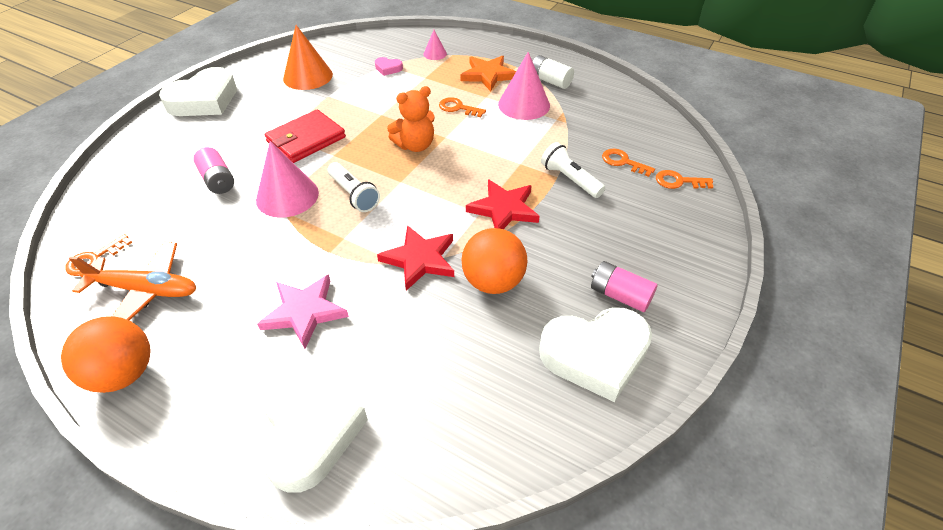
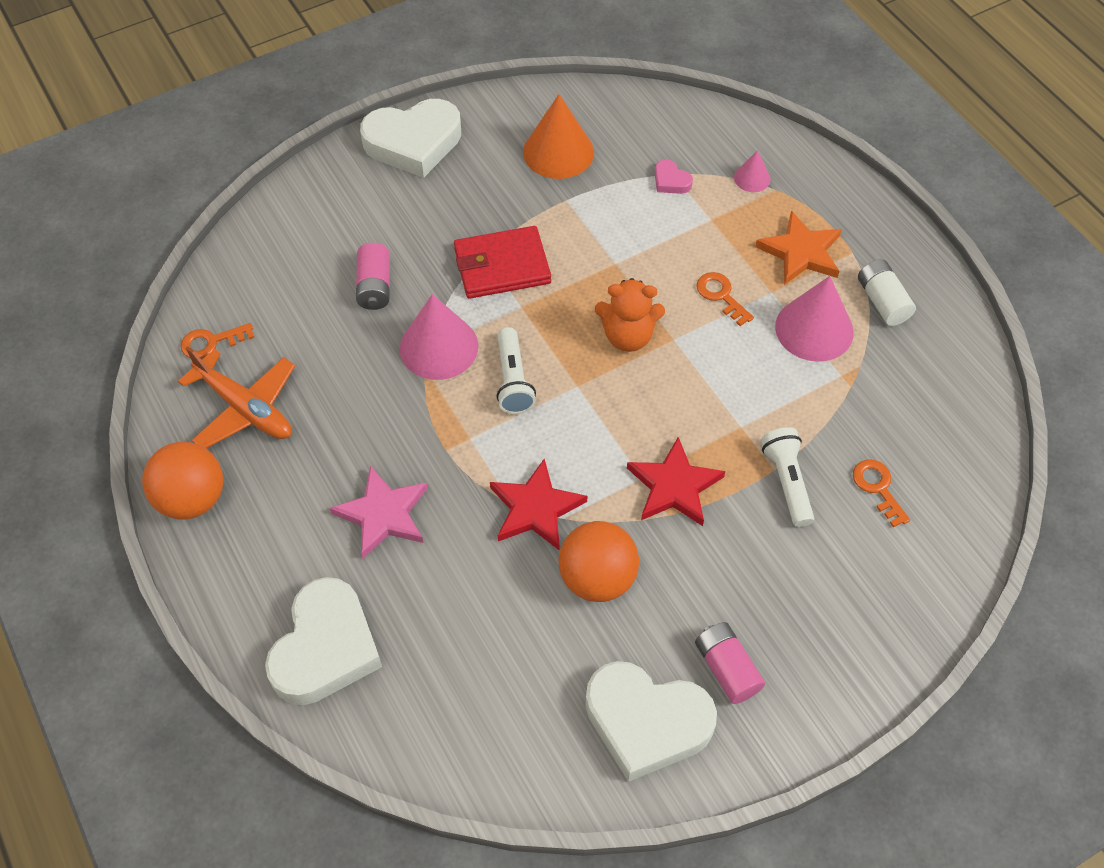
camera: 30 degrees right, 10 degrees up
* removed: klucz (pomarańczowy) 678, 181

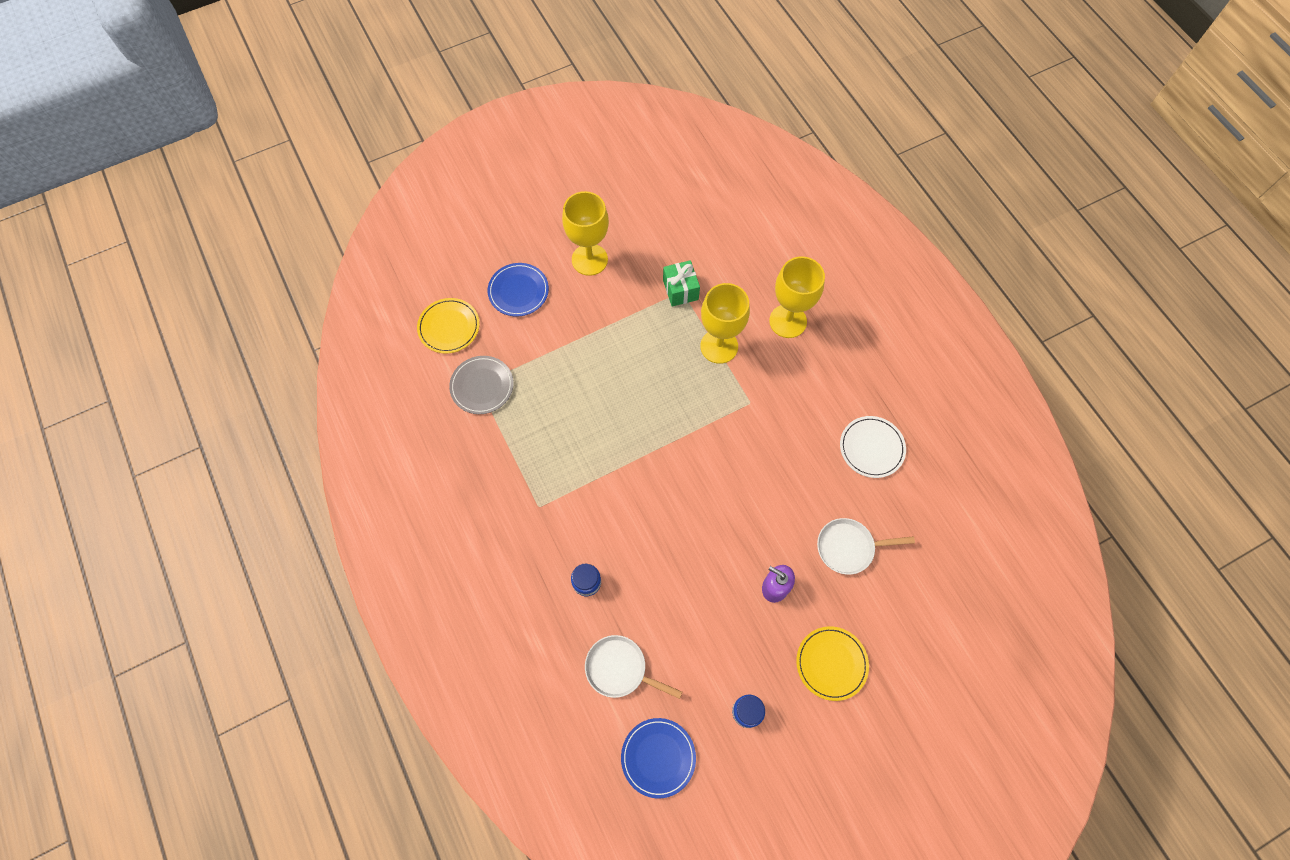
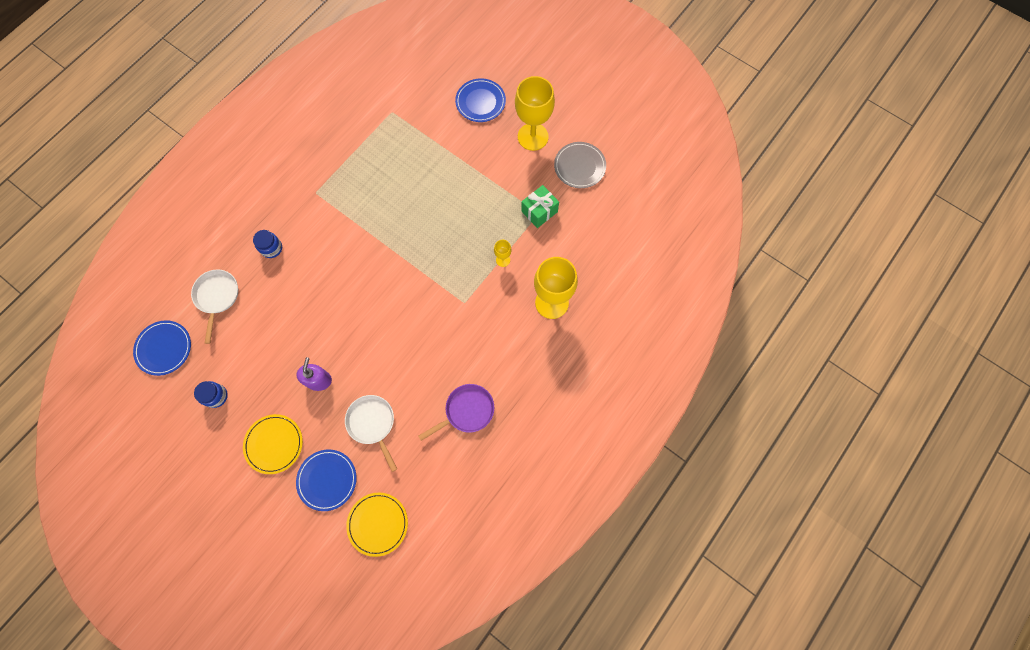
camera: 65 degrees right, 5 degrees up
* added: talerz (niebieski) 327, 480
* moved: talerz (żółty) 449, 327 to 378, 524
* replaced: talerz (biały) 871, 448 to patelnia (fioletowy) 467, 411
* resized: kielich (żółty) 719, 346 = 503, 260 x0.44
* moved: talerz (szary) 482, 386 to 579, 166

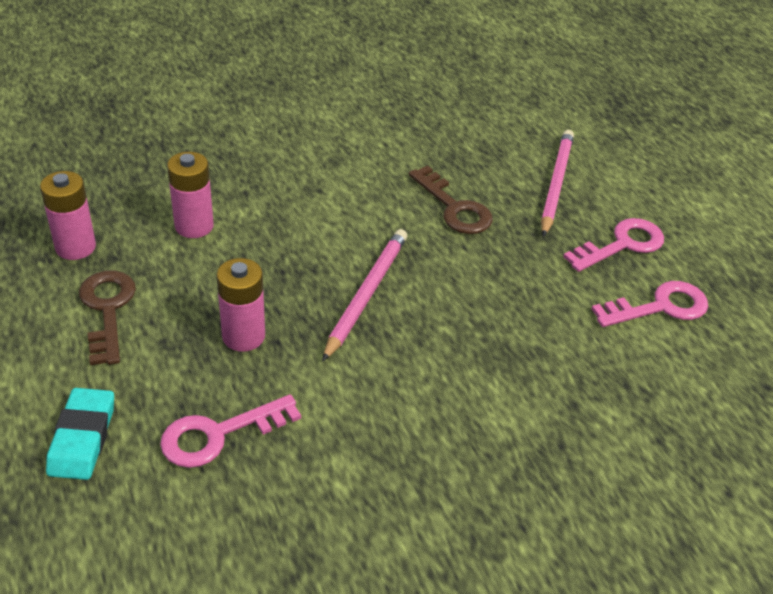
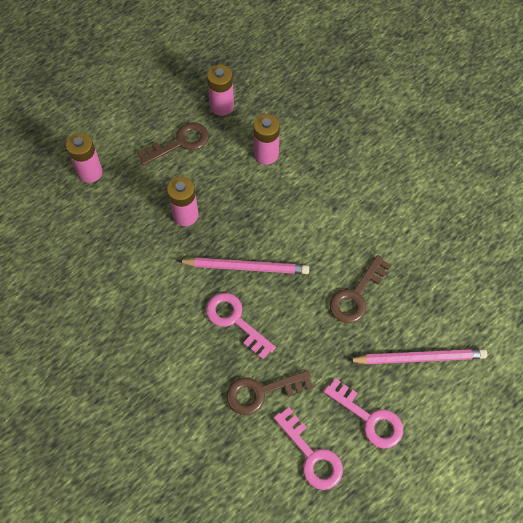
camera: 75 degrees right, 20 degrees up
* replaced: gumka do mazania (turkusowy) 82, 438 to bateria (różowy) 90, 172
* moved: klucz (różowy) 218, 434 to 235, 320
* added: klucz (brązowy) 261, 392

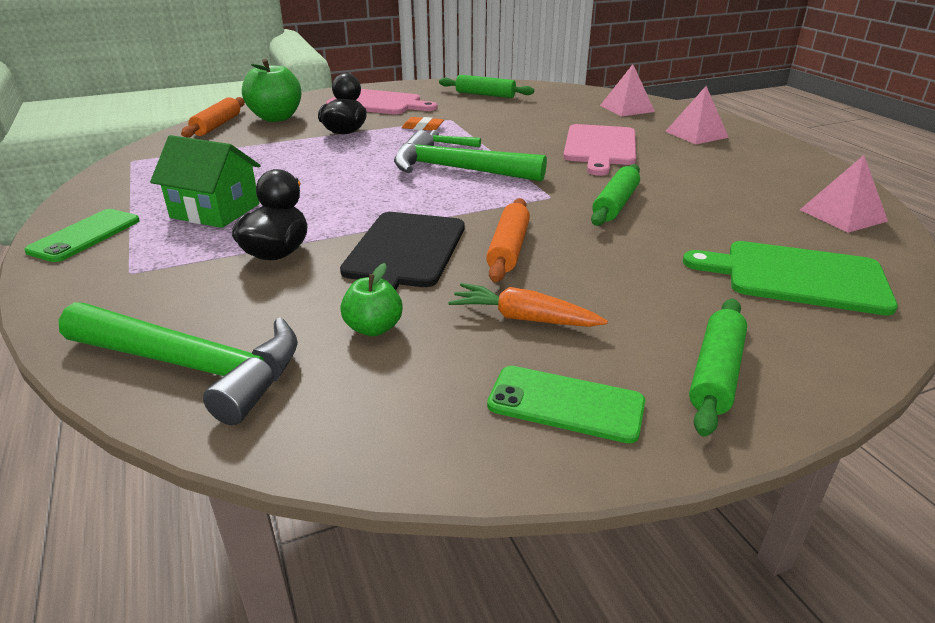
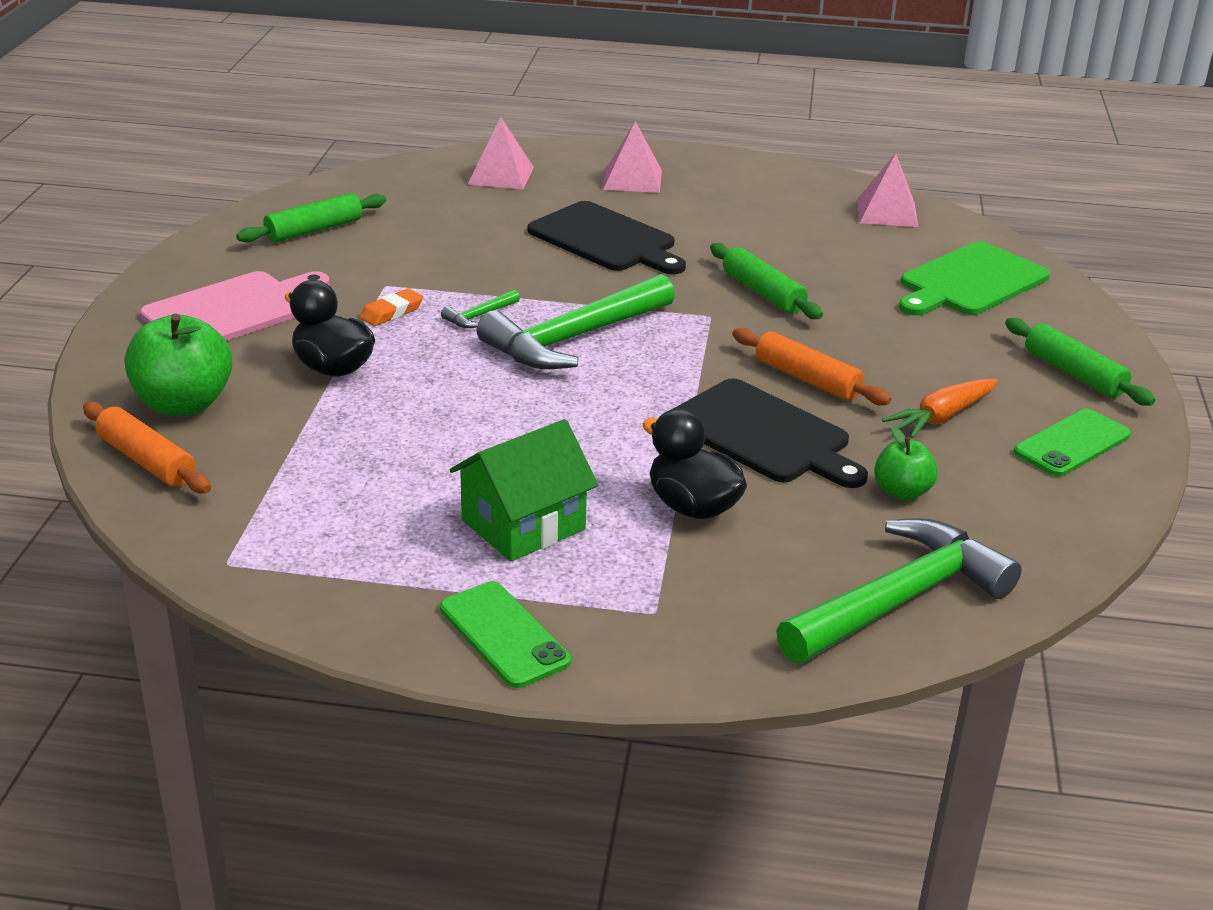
camera: 60 degrees left, 0 degrees up
* recoloured: deska do krojenia (różowy) 600, 147 to deska do krojenia (czarny) 605, 239

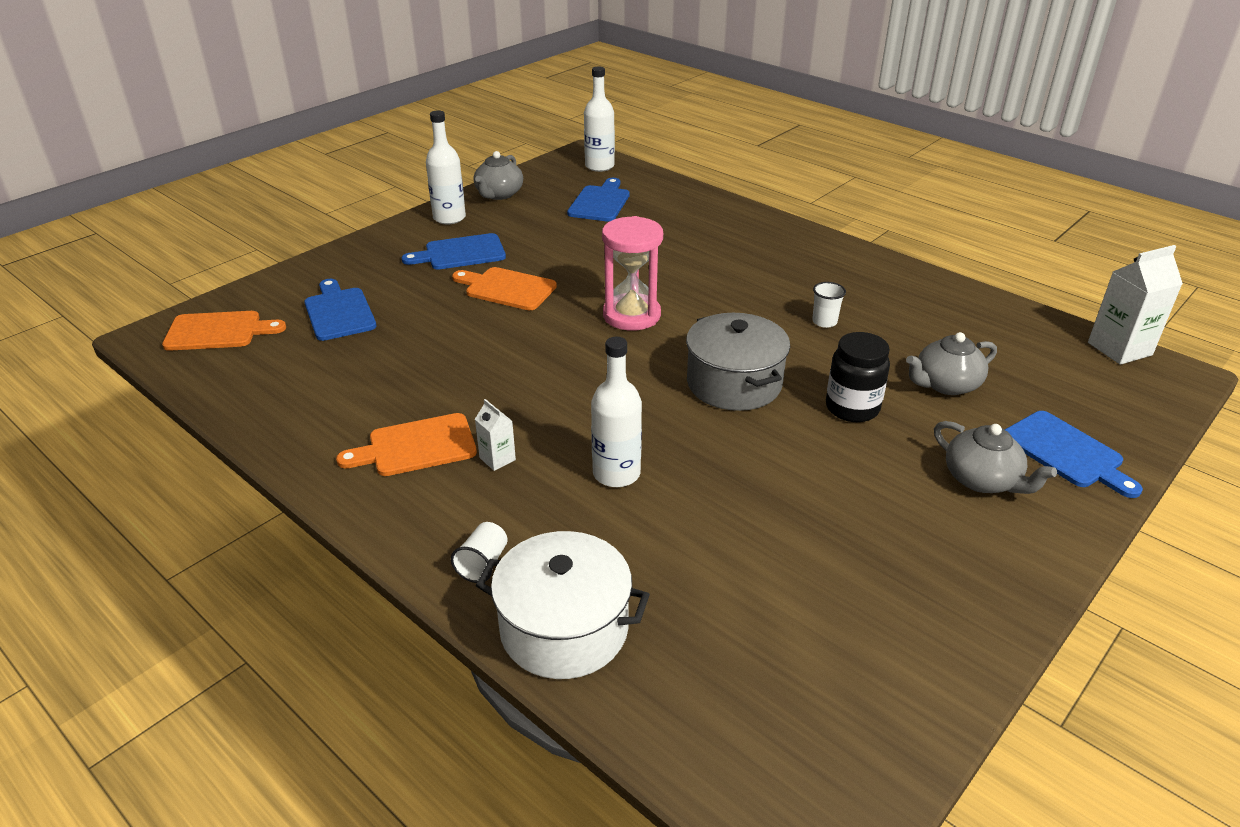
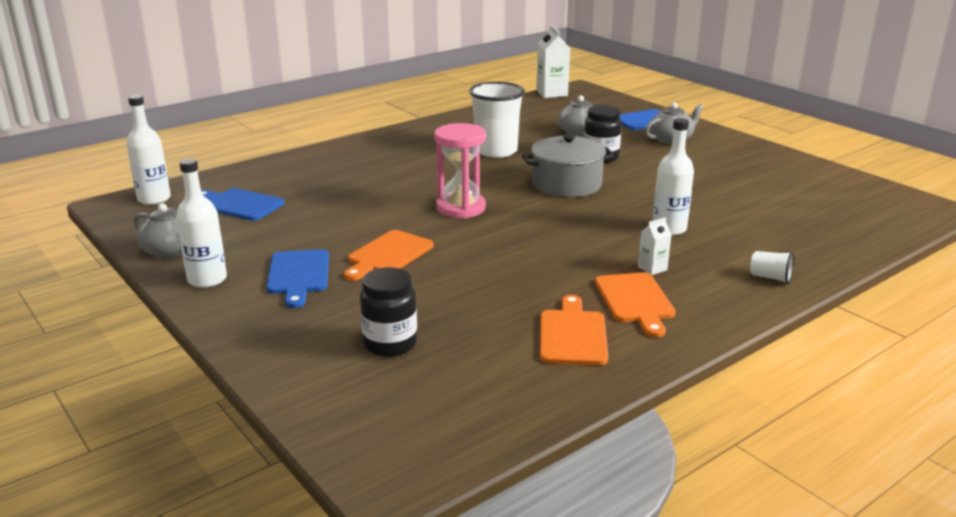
camera: 80 degrees left, 10 degrees down
* replaced: deska do krojenia (niebieski) 339, 312 to słoik (czarny) 390, 344
* resized: szklanka (biały) 824, 322 = 496, 151 x2.33
* moved: deska do krojenia (pomarańczowy) 218, 331 to 572, 335
* removed: garnek (biały) 564, 628

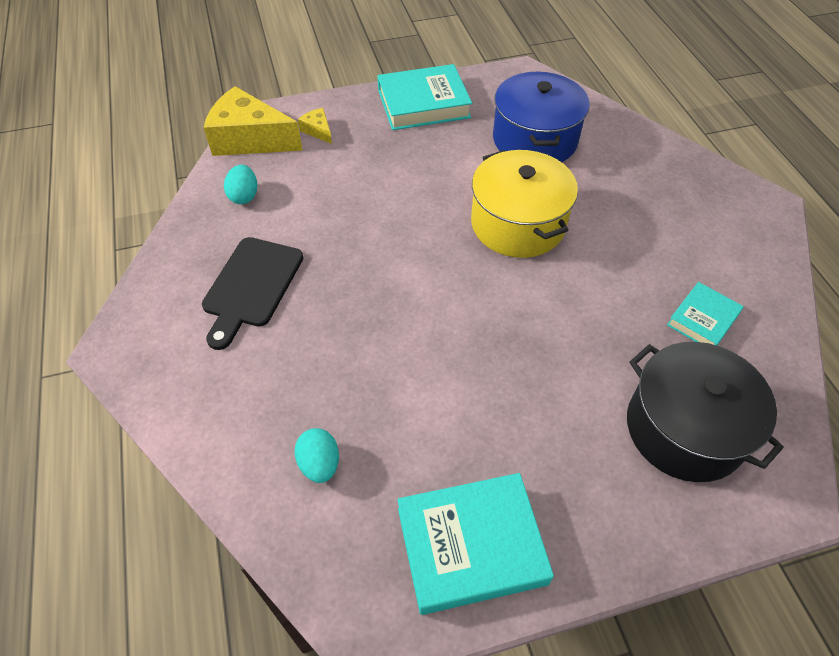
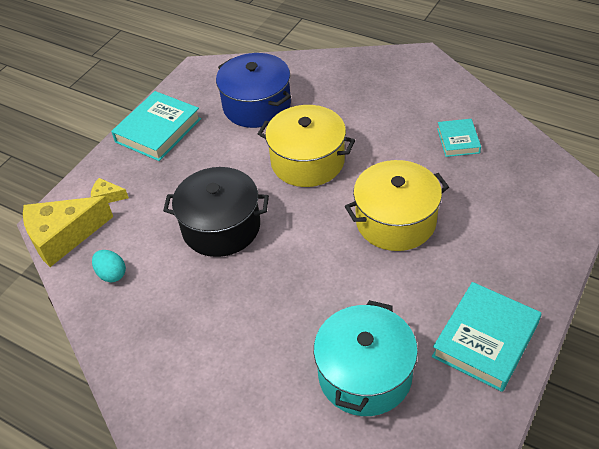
camera: 40 degrees left, 5 degrees down
* moved: garnek (czarny) 685, 428 to 221, 227
* replaced: jajko (turkusowy) 319, 464 to garnek (turkusowy) 365, 374
* added: garnek (żółty) 395, 221
* removed: deska do krojenia (czarny) 251, 286

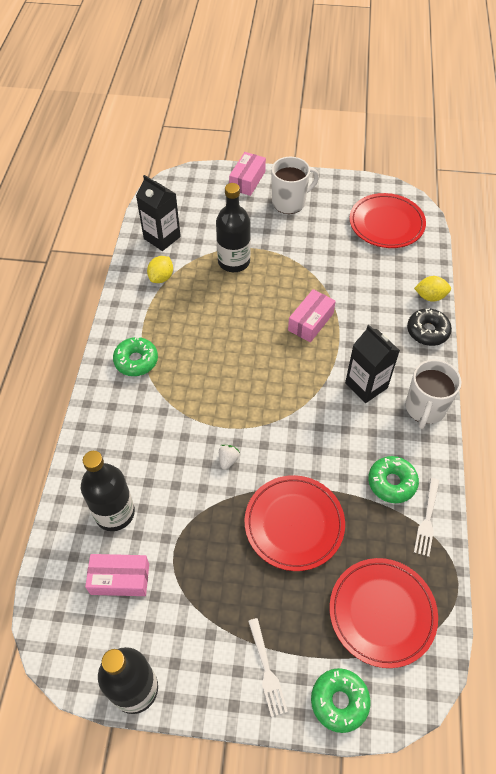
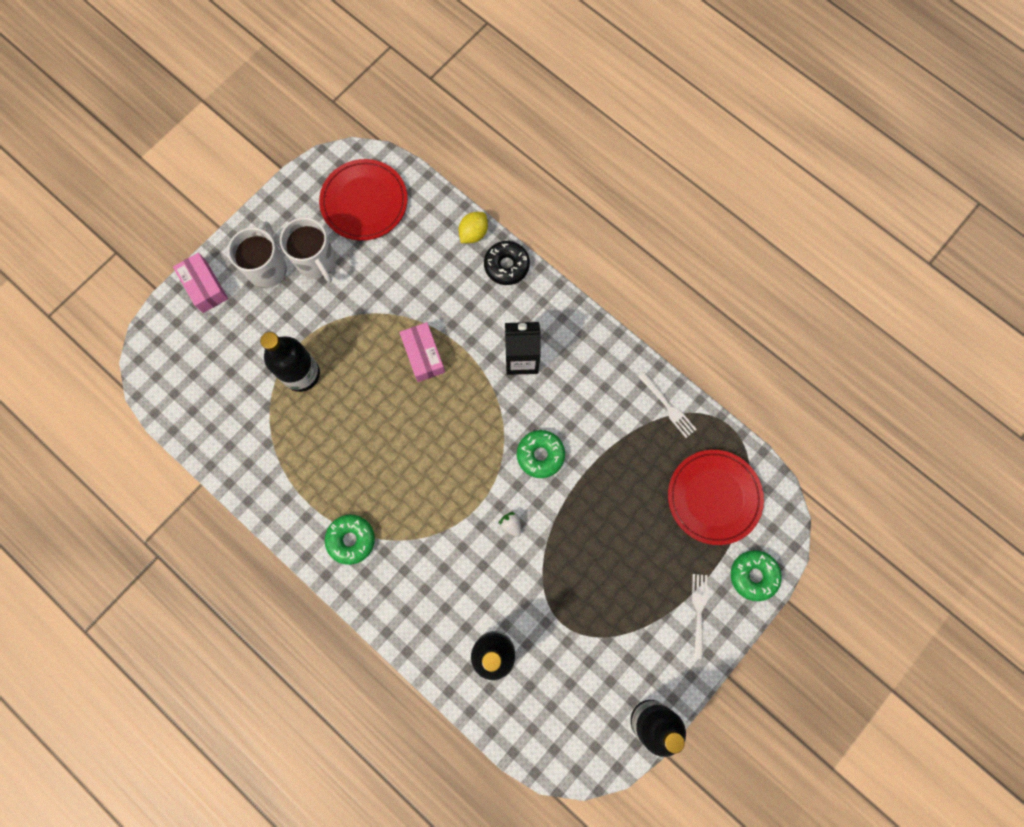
camera: 55 degrees left, 20 degrees up
* moved: kubek (biały) 425, 408 to 316, 262
* moved: donut (zielony) 392, 482 to 540, 455
* turned: widelec (biały) 266, 669 = 699, 612 105 degrees counterclockwise
* removed: pudełko (różowy) 120, 579
* removed: karton mleka (czarny) 162, 237
* removed: cytryna (żółty) 161, 277
* removed: talerz (czerwony) 294, 524

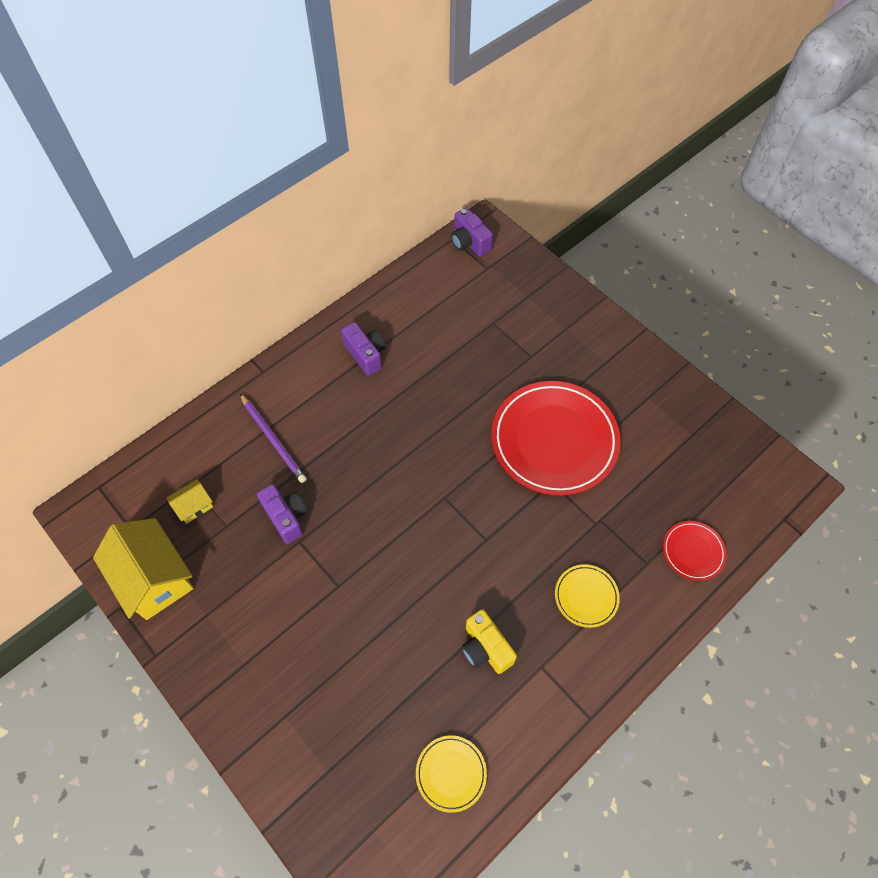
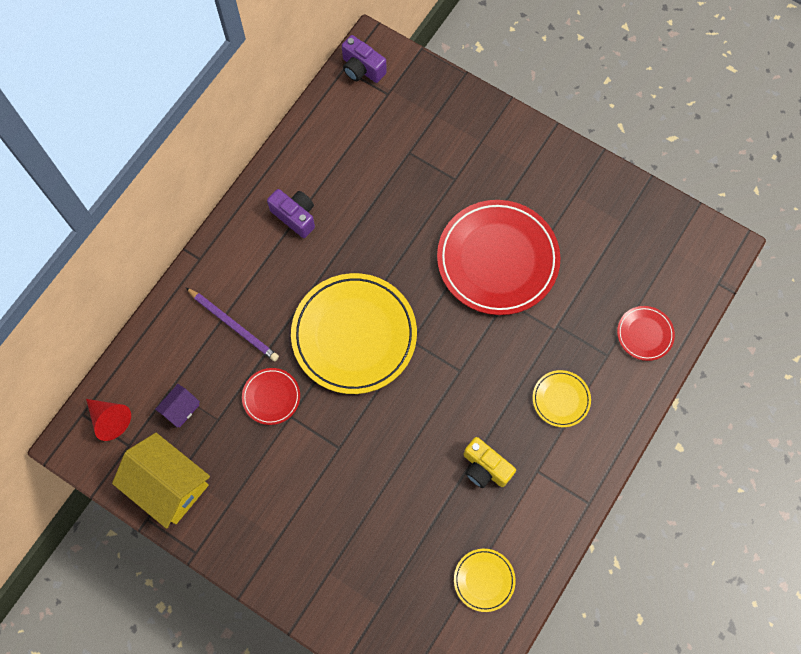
camera: 15 degrees left, 10 degrees up
* added: stożek (czerwony) 110, 419
* recoloured: domek (żółty) 194, 506 to domek (fioletowy) 181, 409
* replaced: aparat fotograficzny (fioletowy) 286, 517 to talerz (czerwony) 271, 397
* added: talerz (żółty) 354, 335

